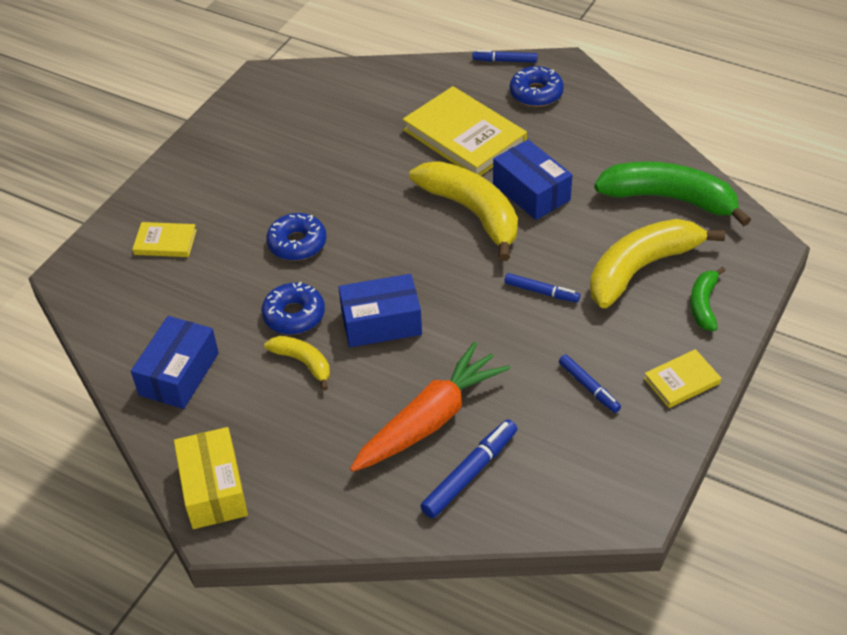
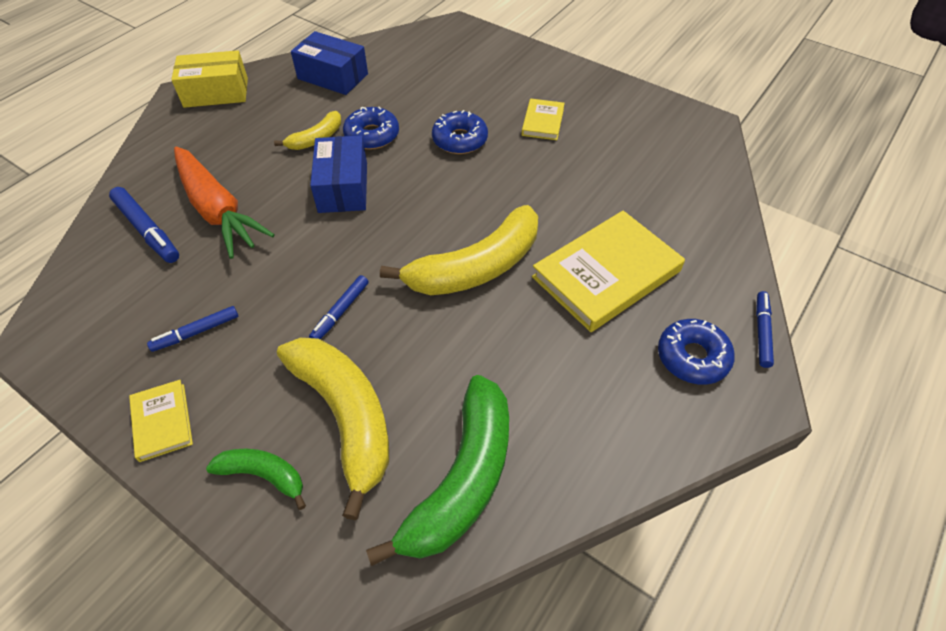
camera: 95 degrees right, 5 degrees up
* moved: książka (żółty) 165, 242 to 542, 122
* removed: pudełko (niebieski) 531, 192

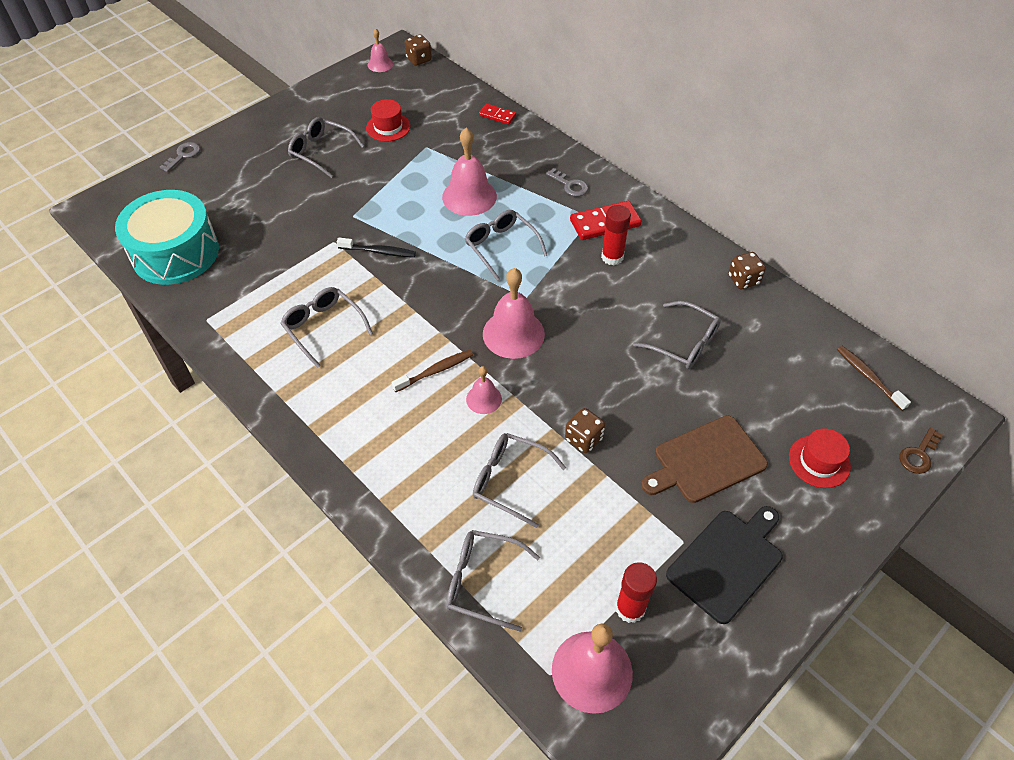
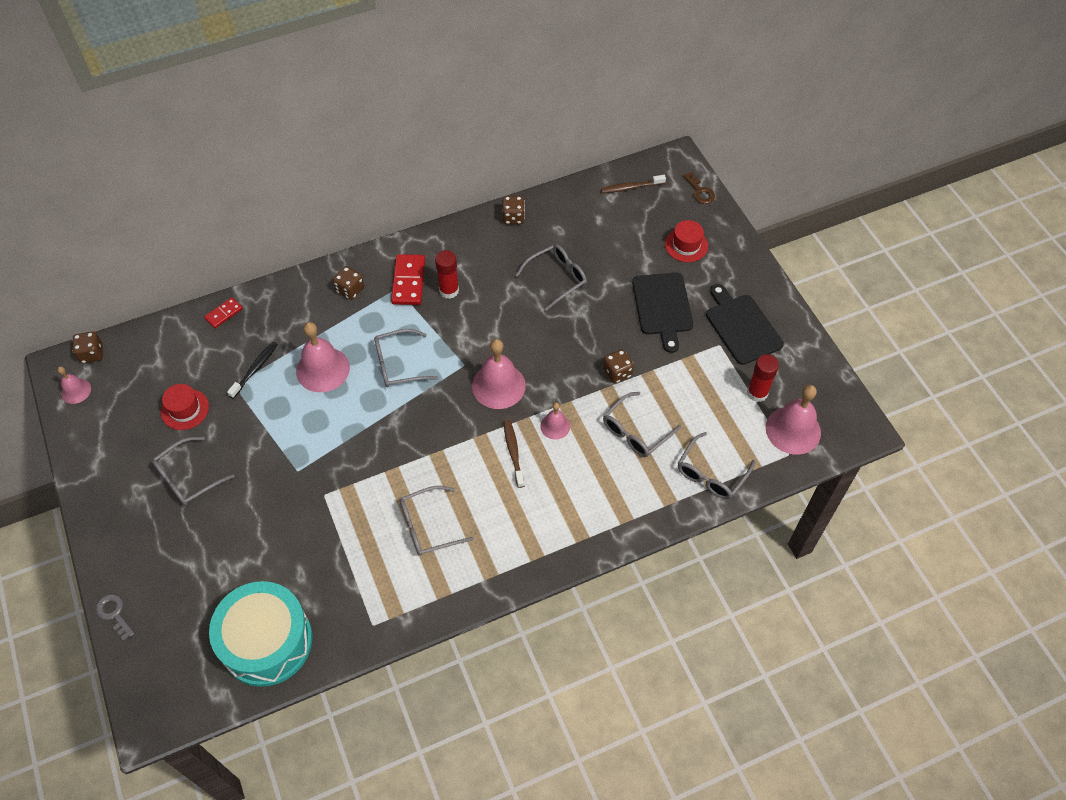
camera: 70 degrees left, 5 degrees up
* moved: szczoteczka do zębów (czarny) 379, 252 to 255, 369
* replaced: klucz (szary) 570, 185 to kostka do gry (brązowy) 350, 290
* recoloured: deska do krojenia (brązowy) 705, 460 to deska do krojenia (czarny) 662, 307

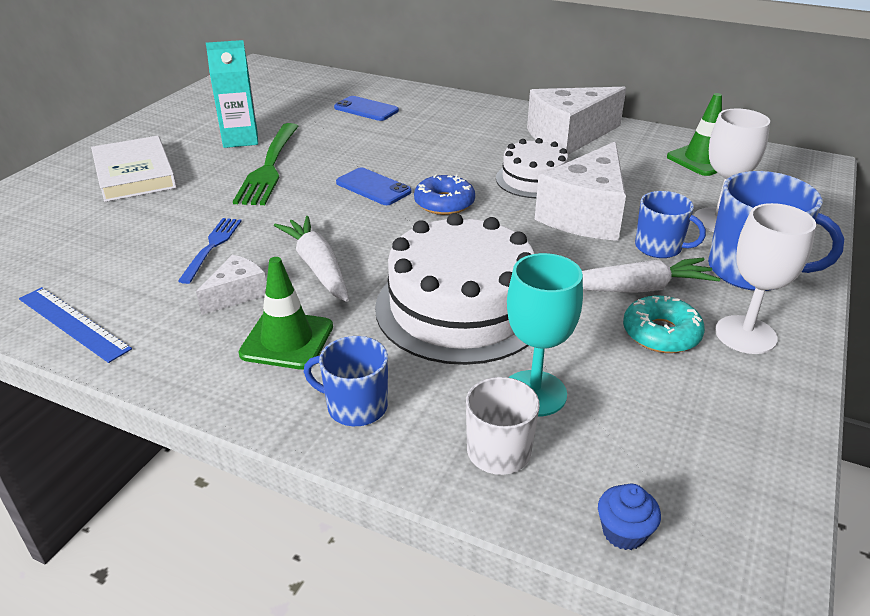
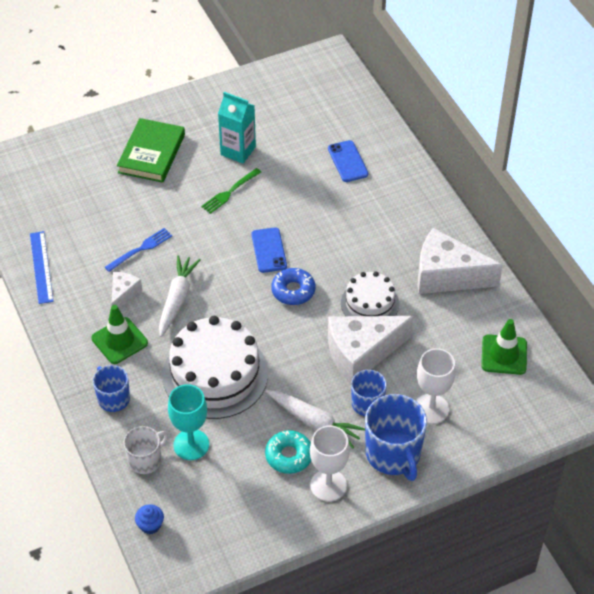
camera: 40 degrees right, 15 degrees up
* turned: ser (biały) 237, 294 = 124, 294 60 degrees counterclockwise
* recoloured: książka (biały) 135, 174 to książka (zielony) 151, 153
* resized: widelec (zielony) 269, 166 = 230, 192 x0.58

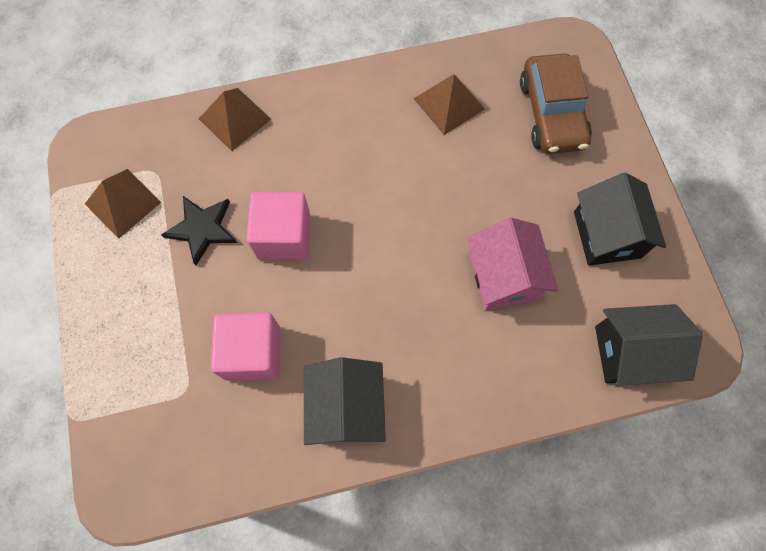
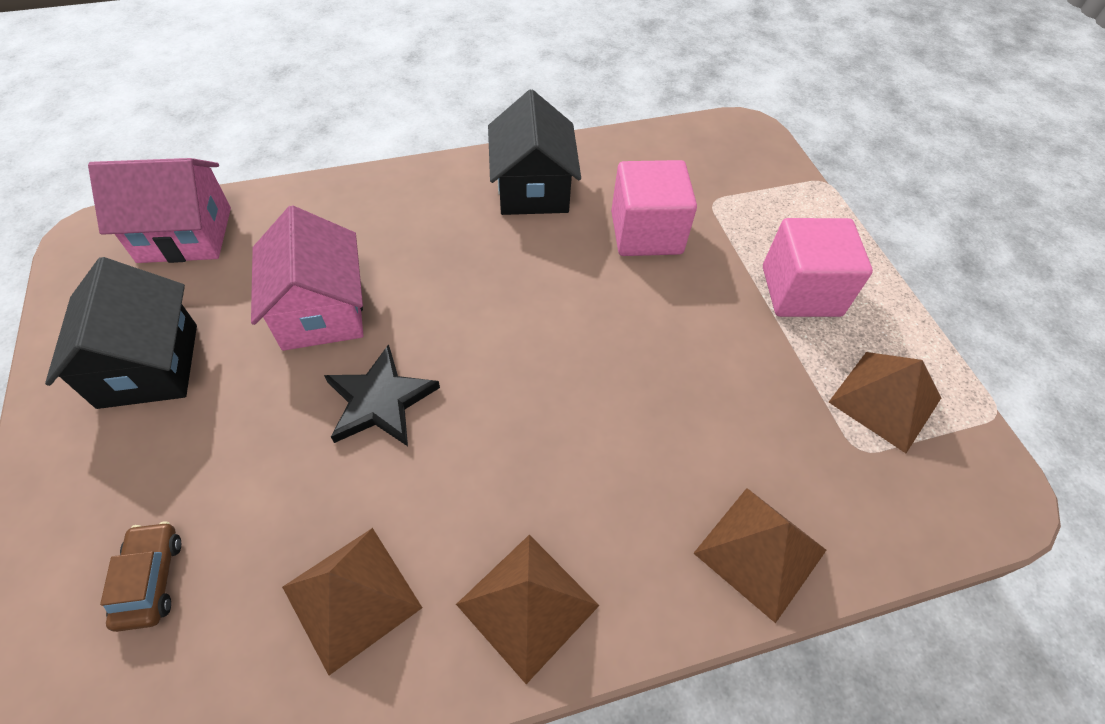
camera: 175 degrees right, 15 degrees down
* recoloured: domek (czarny) 630, 352 to domek (różowy) 185, 234
* resized: samochód (brązowy) 552, 113 = 150, 579 x0.49
* moved: gwiazda (czarny) 202, 229 to 380, 400
* added: piramida (brązowy) 527, 605
* moved: sześcian (różowy) 284, 237 to 801, 291

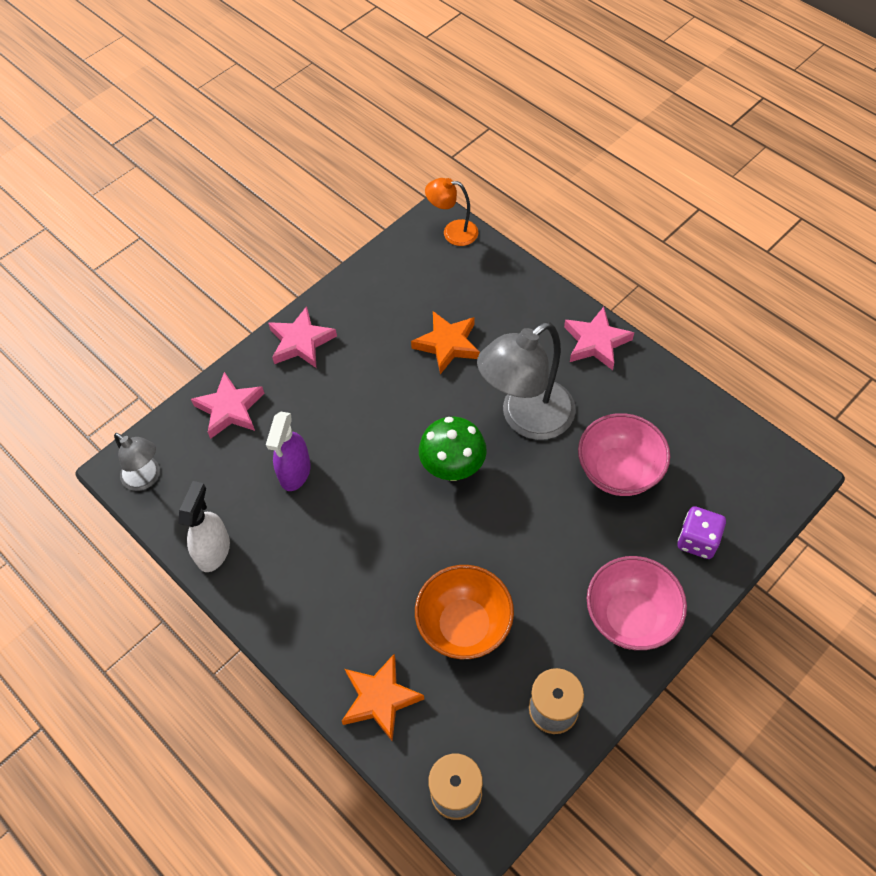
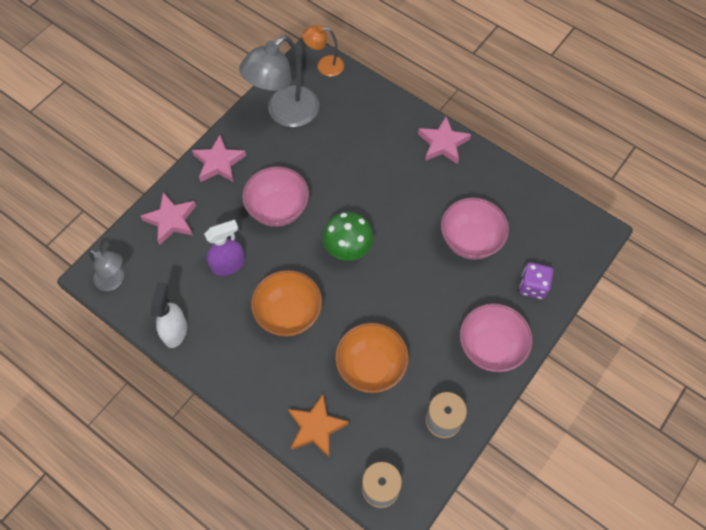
camera: 10 degrees left, 5 degrees up
* turned: spryskiwacz (fioletowy) 295, 472 = 228, 265 120 degrees counterclockwise
* moved: lampka (szary) 526, 418 to 285, 113
* added: miska (różowy) 278, 209
* added: miska (pomarańczowy) 289, 314
* removed: gwiazda (pomarańczowy) 447, 344

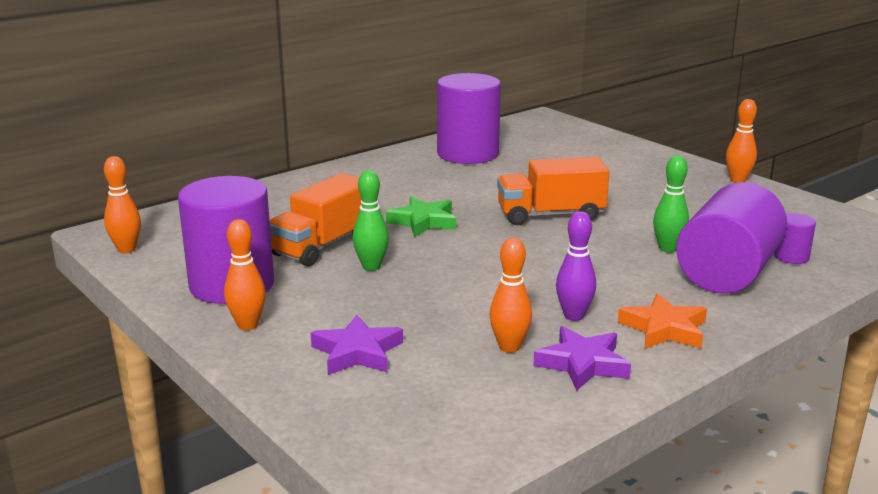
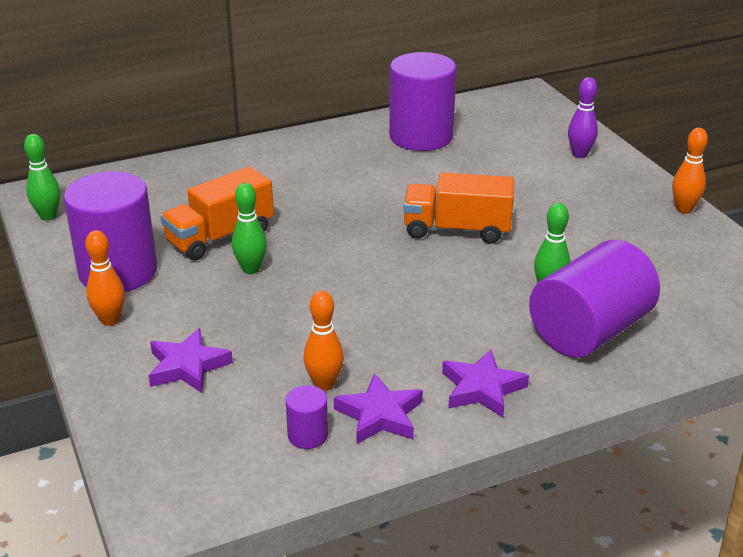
camera: 15 degrees right, 10 degrees up
* recoloured: kręgiel (pomarańczowy) 126, 249 to kręgiel (zielony) 48, 216
* moved: walec (fioletowy) 791, 257 to 308, 435
* recoloured: gwiazda (pomarańczowy) 664, 329 to gwiazda (fioletowy) 482, 389
* moved: kręgiel (fioletowy) 574, 316 to 579, 154
* removed: gwiazda (zielony) 423, 222

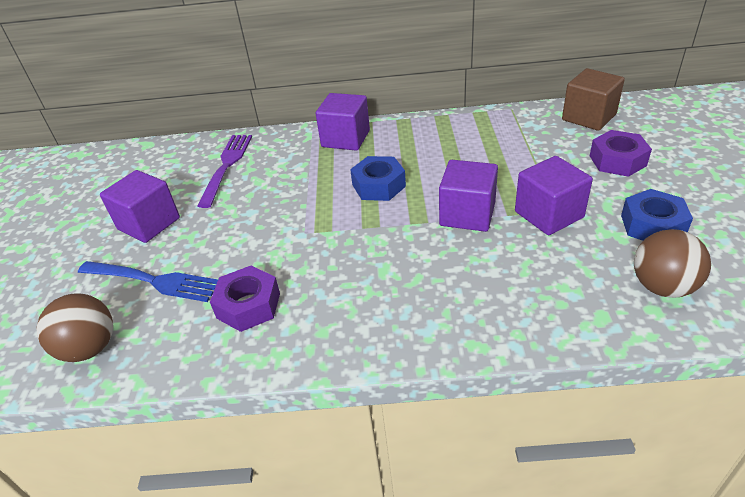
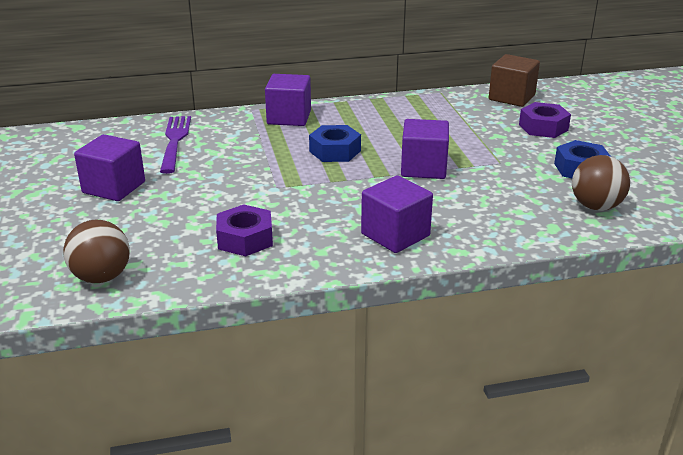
camera: 15 degrees left, 10 degrees down
* moved: sześcian (fioletowy) 549, 214 to 395, 235
* removed: widelec (niebieski) 152, 281

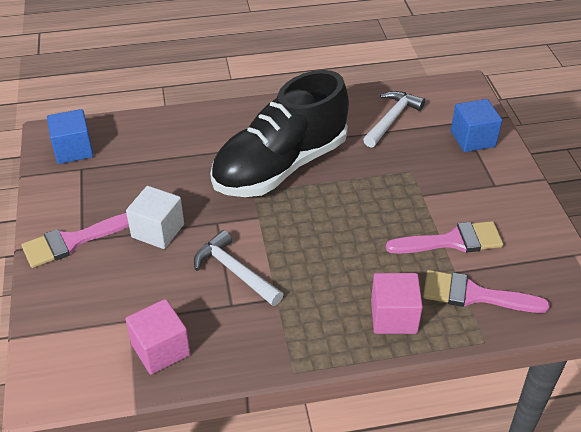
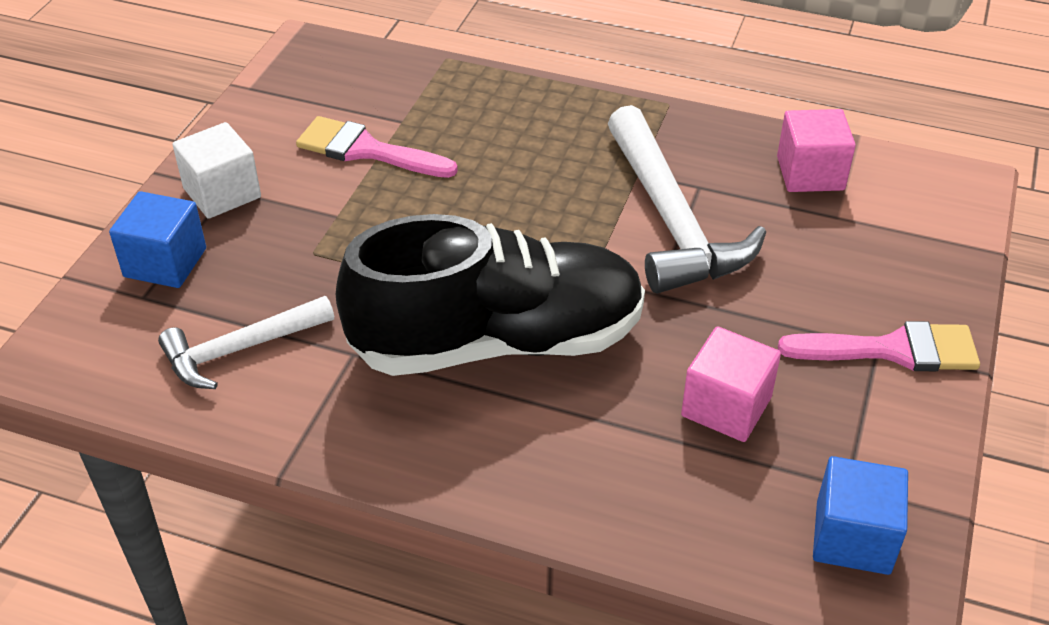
camera: 150 degrees left, 0 degrees up
* moved: sześcian (biały) 158, 231 to 222, 193
* resized: młotek (biały) 235, 271 = 671, 220 x1.64
* moved: sześcian (różowy) 393, 316 to 726, 407
* removed: pędzel (różowy) 474, 295

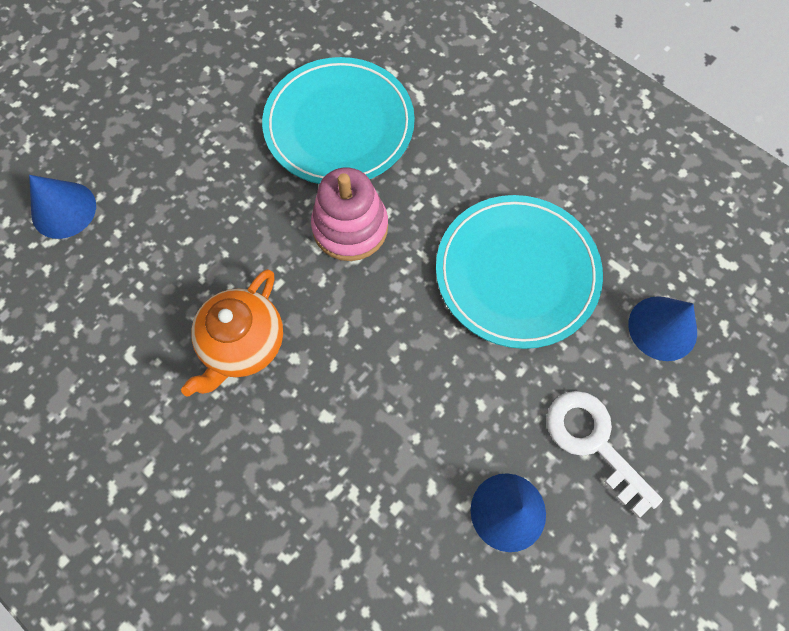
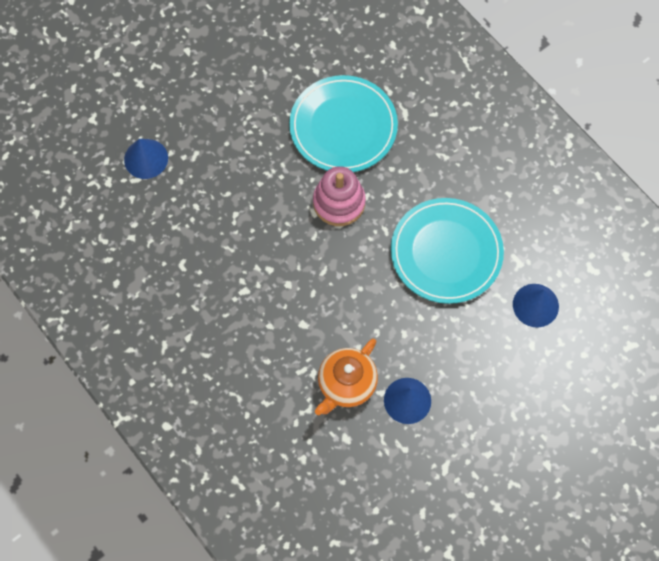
camera: 10 degrees right, 0 degrees up
* moved: imbryk (pomarańczowy) 243, 345 to 346, 384
* removed: klucz (biały) 593, 442

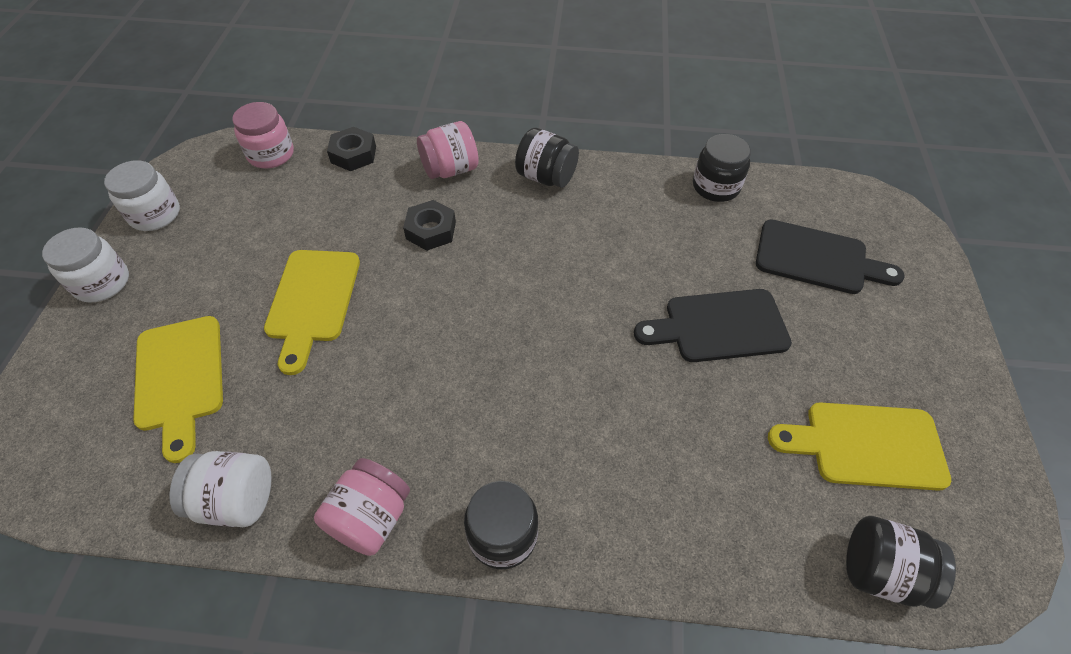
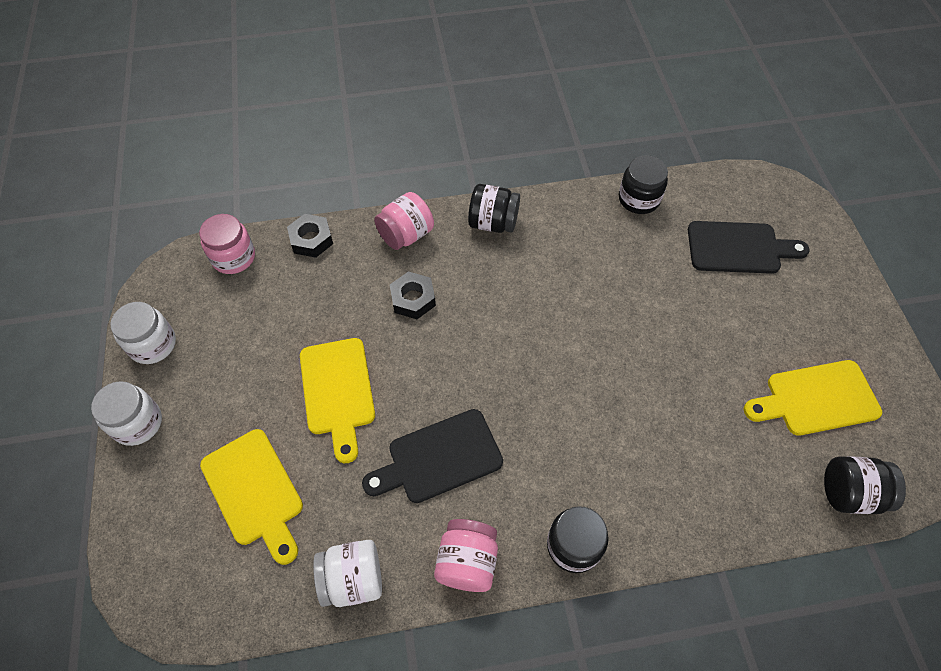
camera: 15 degrees left, 5 degrees up
* moved: deska do krojenia (czarny) 719, 326 to 439, 458

